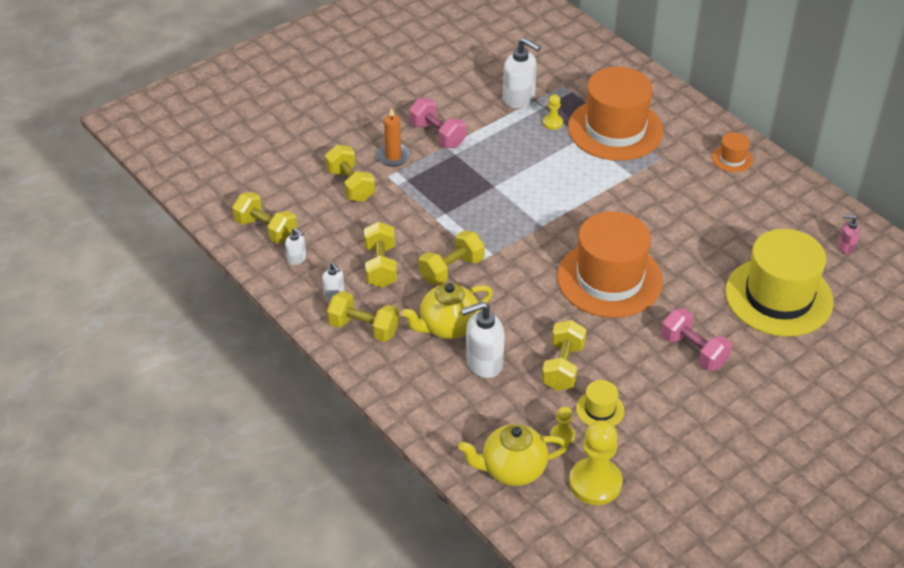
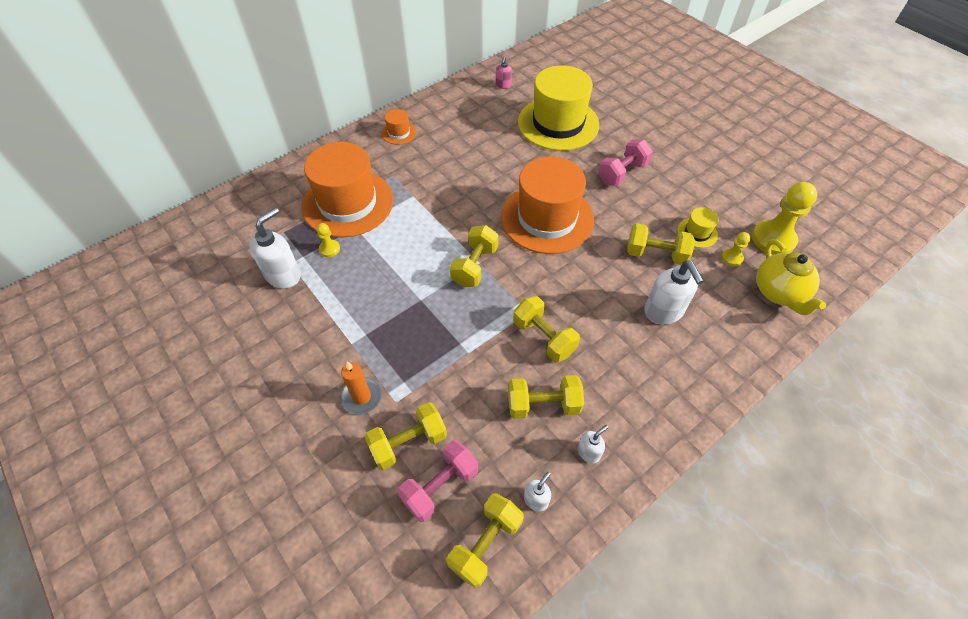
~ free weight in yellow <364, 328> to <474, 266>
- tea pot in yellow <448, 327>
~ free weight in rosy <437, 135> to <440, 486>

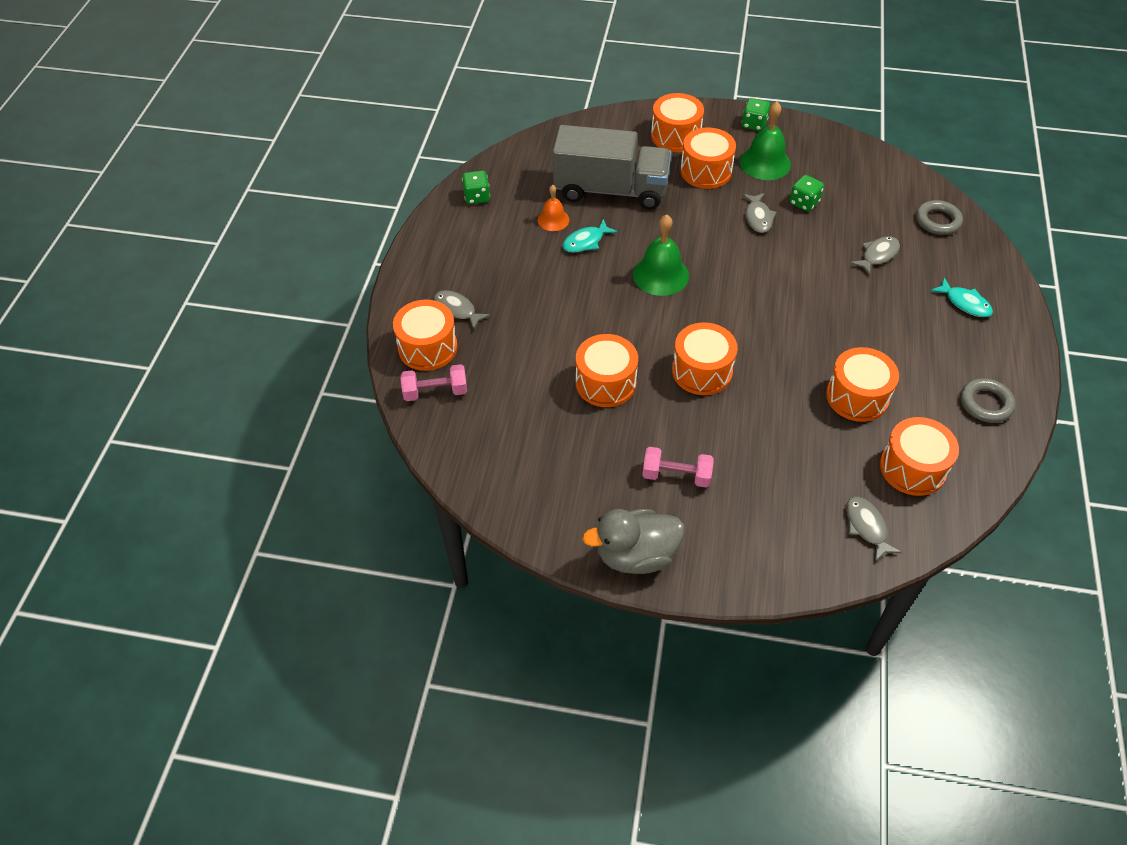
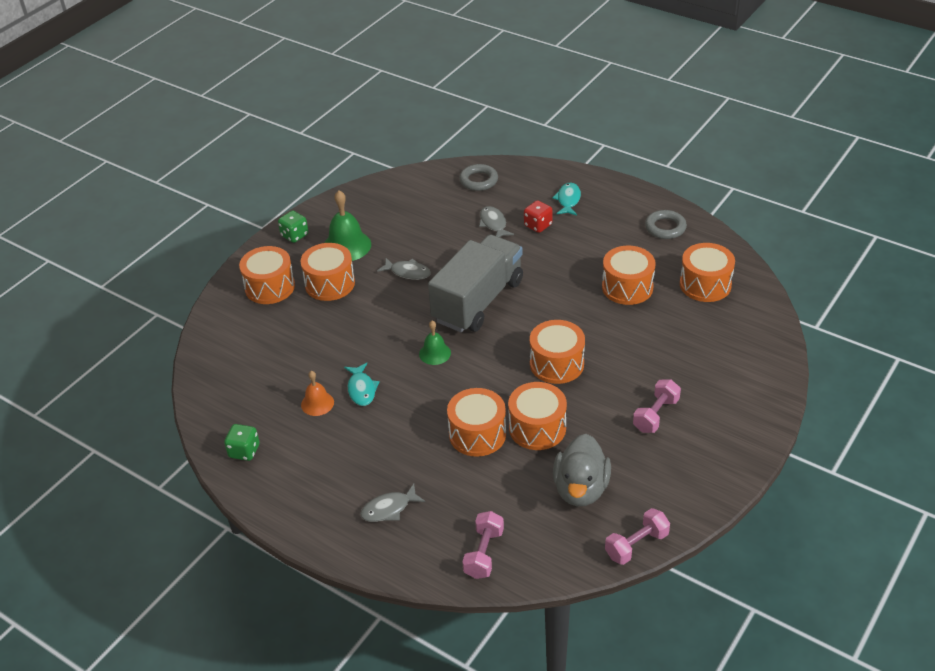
~ drum in orange <428, 347> to <477, 434>
~ lorry in ash-grey <611, 190> to <478, 301>
~ toy duck in ash-grey <636, 555> to <580, 489>
~ school bell in leaf-green <660, 275> = <435, 353> x0.59
- game die in leaf-green <804, 203>
- fish figure in ash-grey <866, 527>
~ fish figure in turquoise <964, 303> = <568, 200> 60 degrees counterclockwise
+ game die in red <538, 225>
+ free weight in rosy <636, 545>

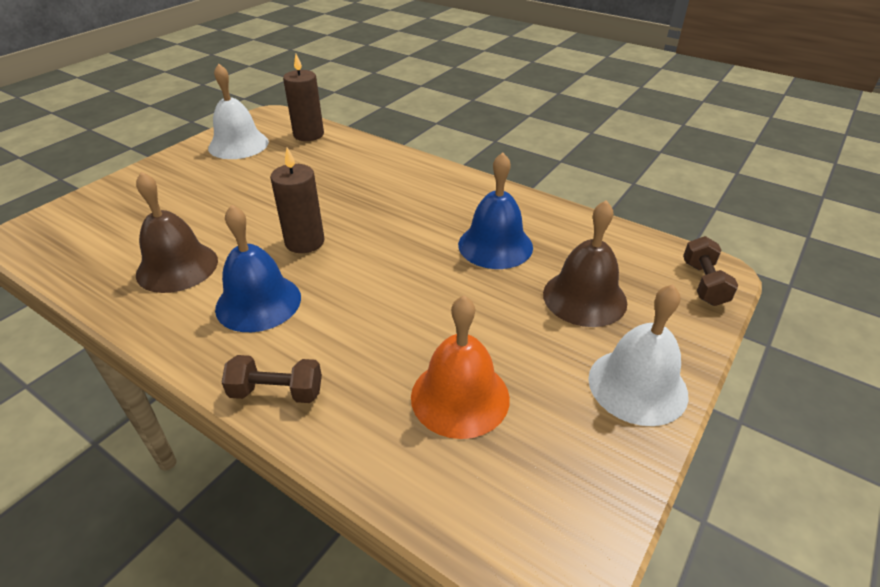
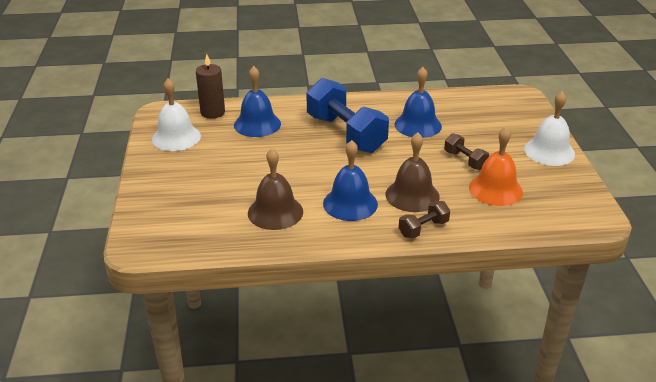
- wax candle in brown <304, 242>
~ school bell in brown <584, 297> to <412, 195>
~ free weight in brown <703, 283> to <465, 160>
+ school bell in blue <257, 124>
+ free weight in blue <345, 134>

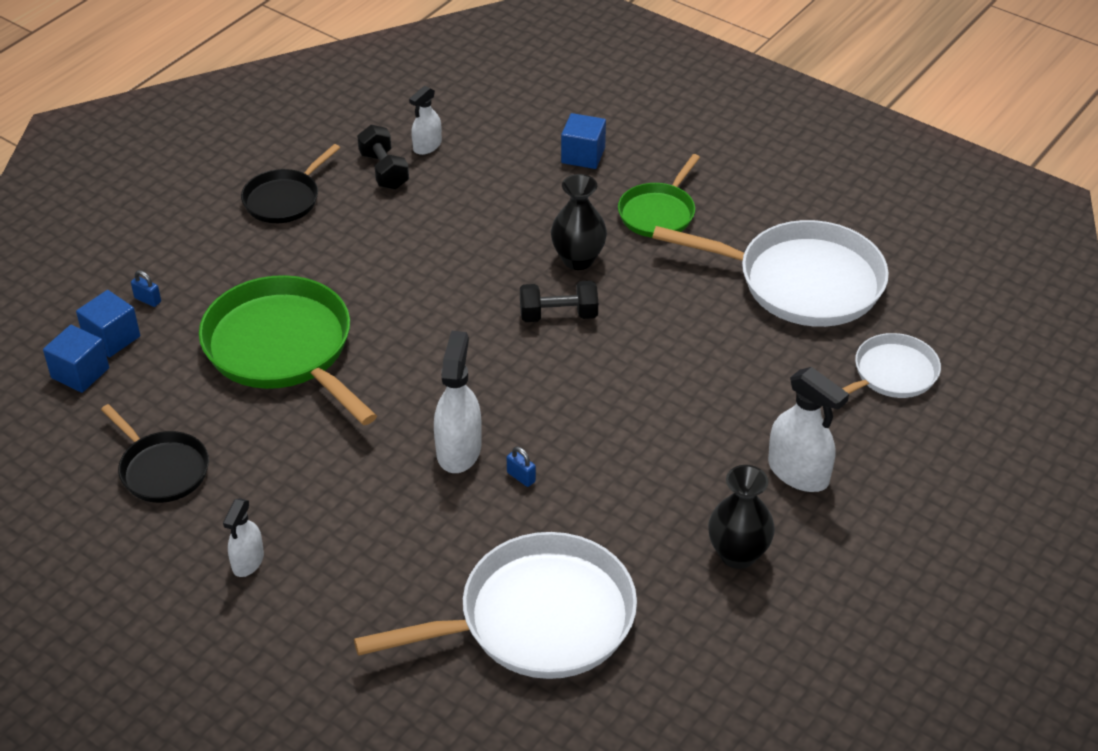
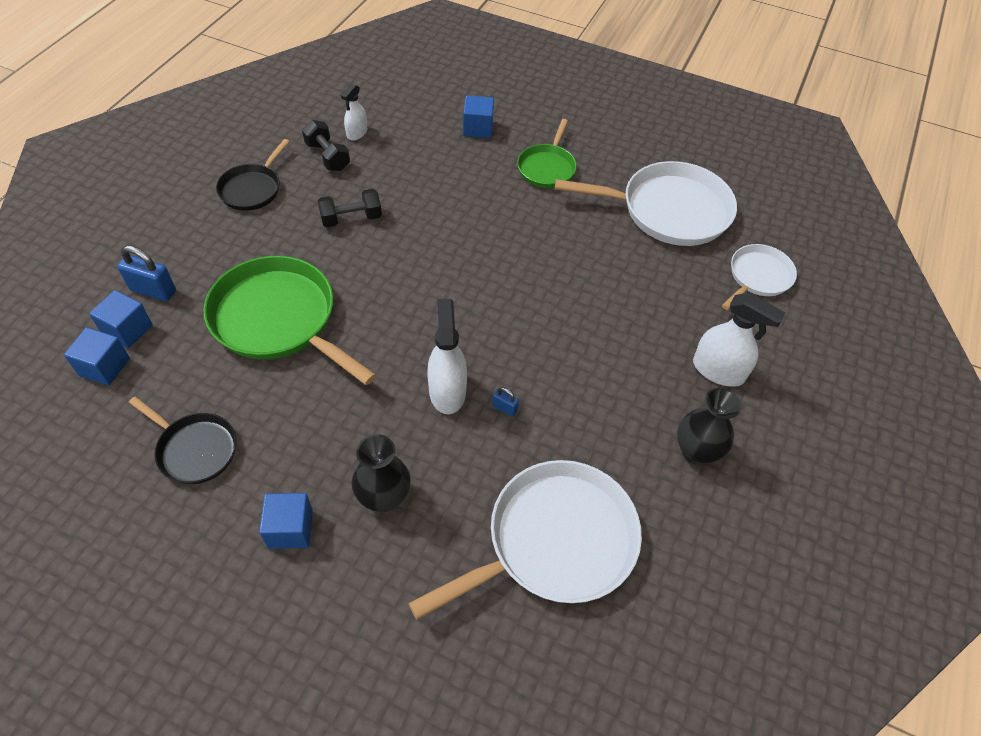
~ padlock in blue <147, 300> = <153, 291> x1.93
~ spray bottle in white <248, 561> to cube in blue <290, 529>
~ free weight in ebony <558, 315> to <351, 219>
~ tall vase in ebony <578, 259> to <384, 497>

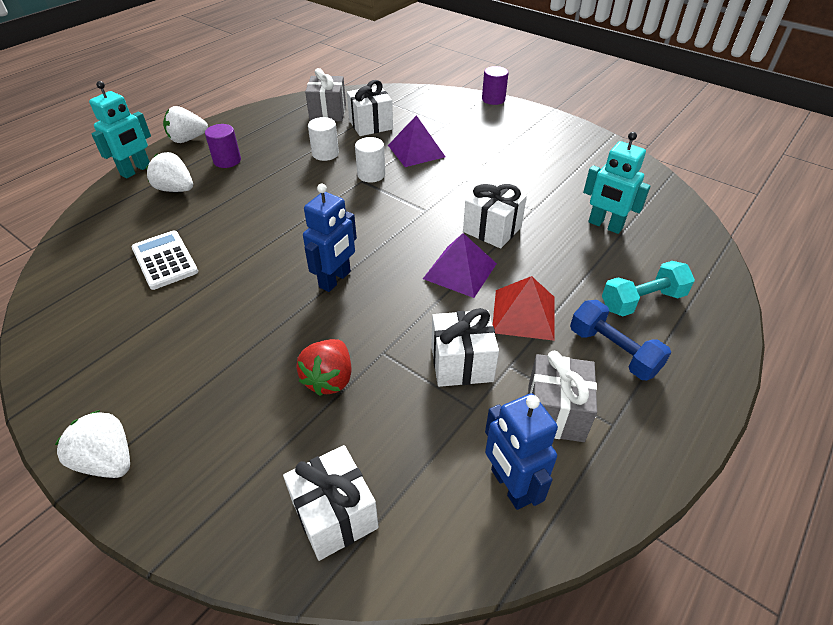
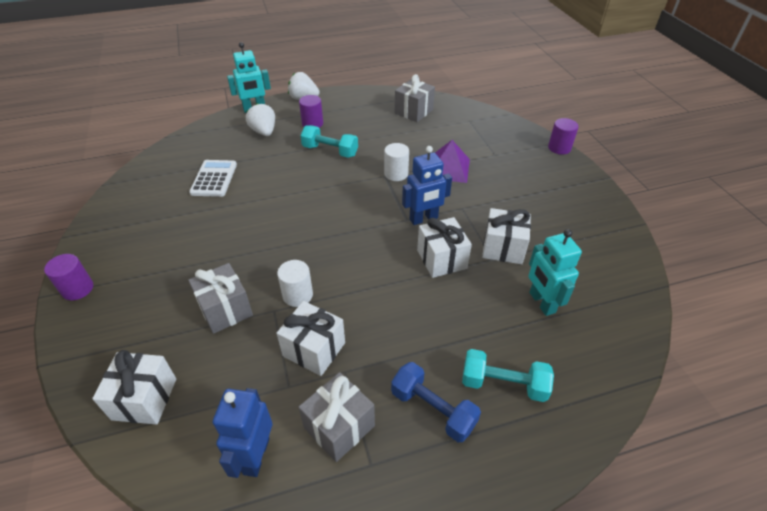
~ berry in white <108, 460> to solid cylinder in purple <77, 289>
~ berry in red <329, 379> to wrapped gift in ash-grey <225, 309>
~ robot in blue <335, 279> to <423, 219>
~ solid cylinder in white <325, 154> to <297, 295>
~ wrapped gift in white <371, 125> to <503, 248>
- pyramid shape in purple <460, 271>
- pyramid shape in red <523, 314>
~ free weight in blue <613, 351> = <433, 409> 45 degrees counterclockwise
+ free weight in turquoise <330, 151>

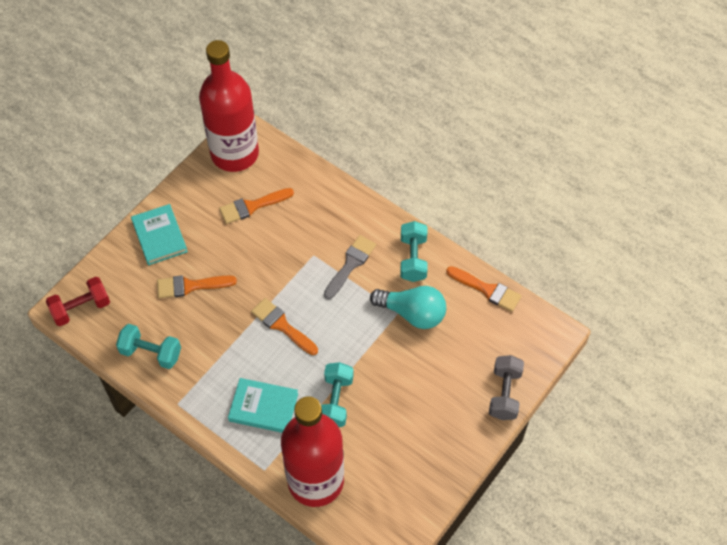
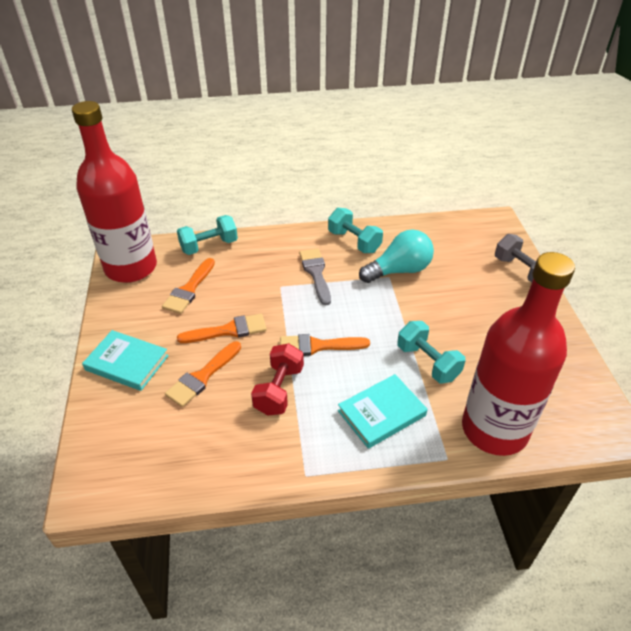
~ free weight in red <81, 308> to <279, 390>
~ free weight in turquoise <151, 353> to <209, 246>
~ paintbrush in orange <487, 290> to <228, 330>

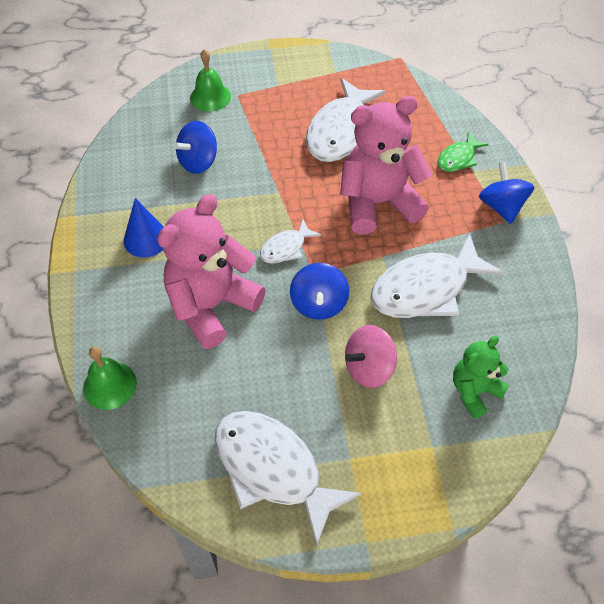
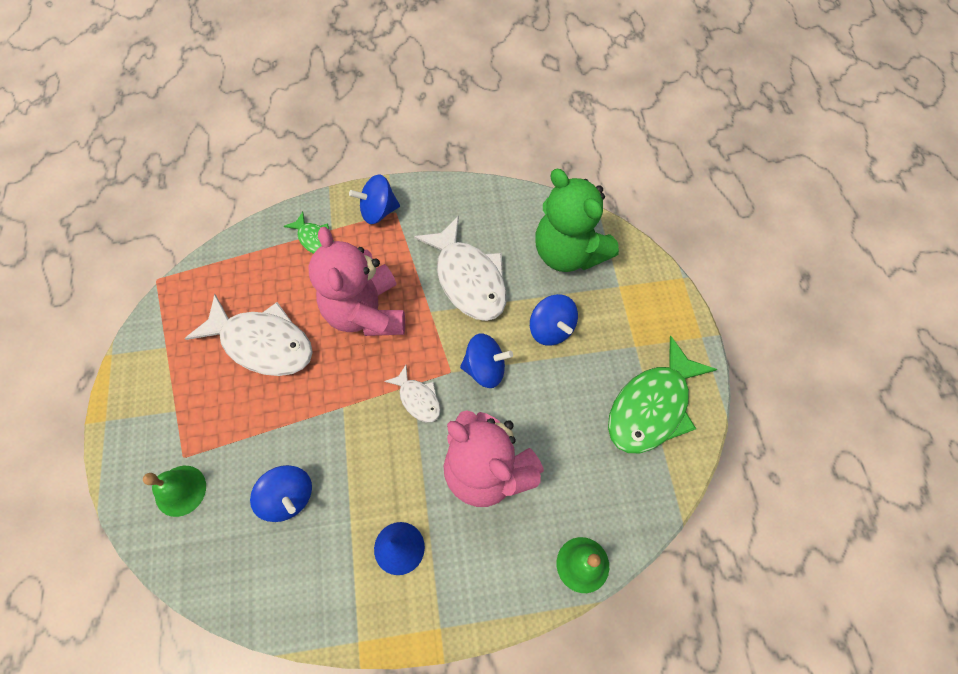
~ fish figure in white <273, 469> to fish figure in leaf-green <652, 406>
~ toy top in rosy <369, 368> to toy top in blue <551, 329>
~ teddy bear in leaf-green <474, 391> = <568, 252> x1.80

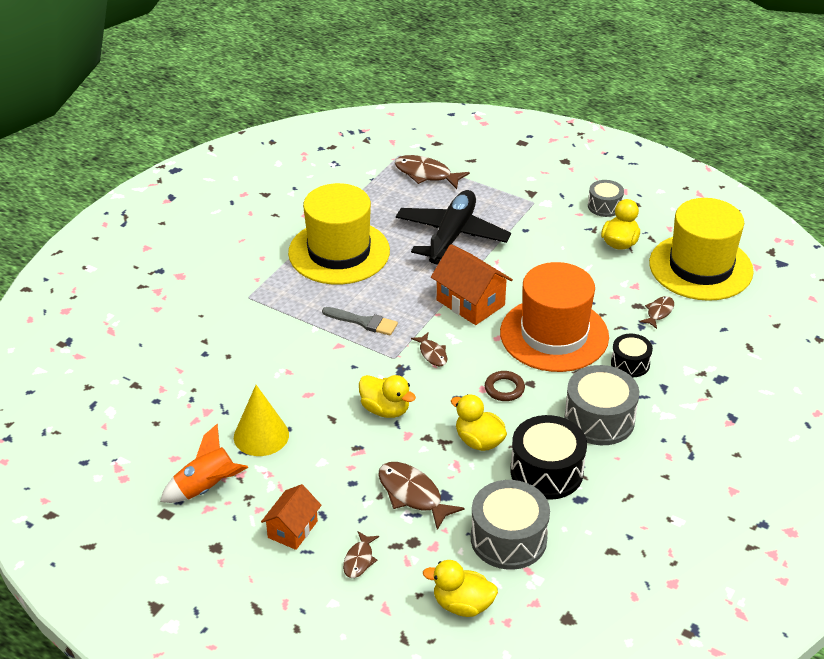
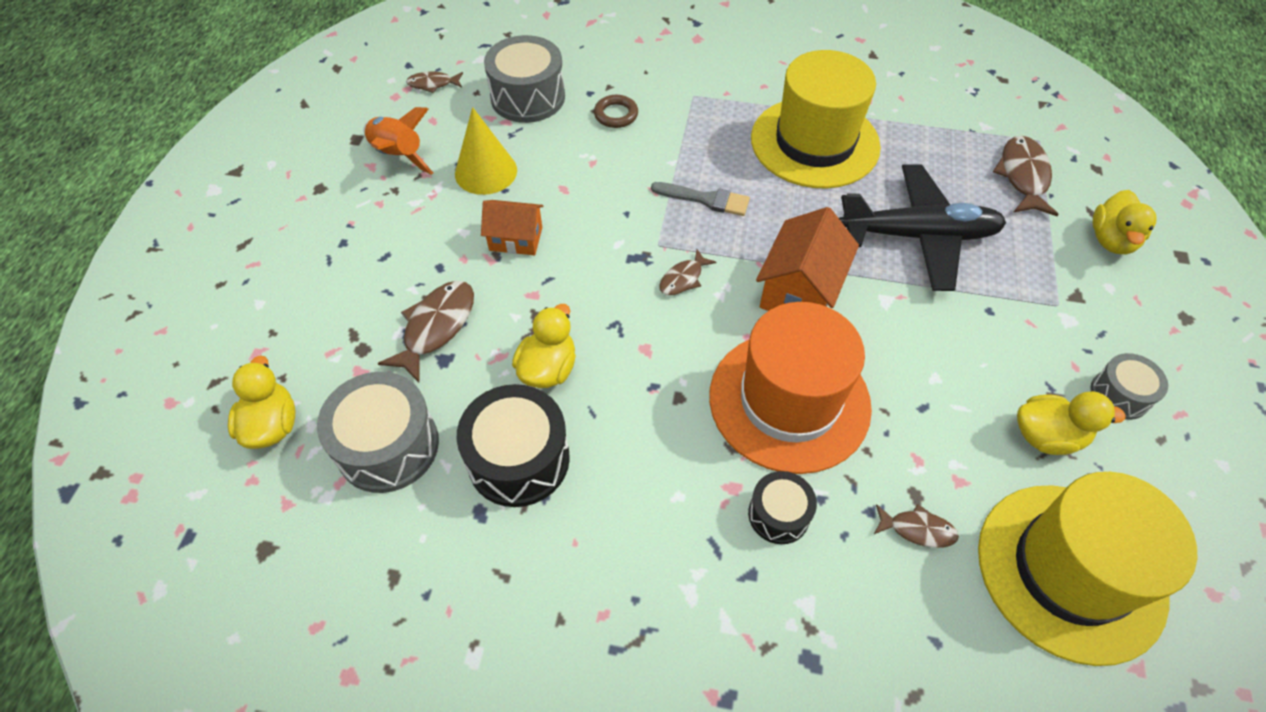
~ cottage in orange <292, 529> to <516, 239>
~ paintbrush in ash-grey <363, 322> = <705, 199> 75 degrees counterclockwise
~ fish figure in brown <359, 560> to <433, 84>
~ toy duck in yellow <385, 409> to <1111, 240>
~ hoop in brown <504, 389> to <616, 114>
~ drum in ash-grey <599, 419> to <528, 97>

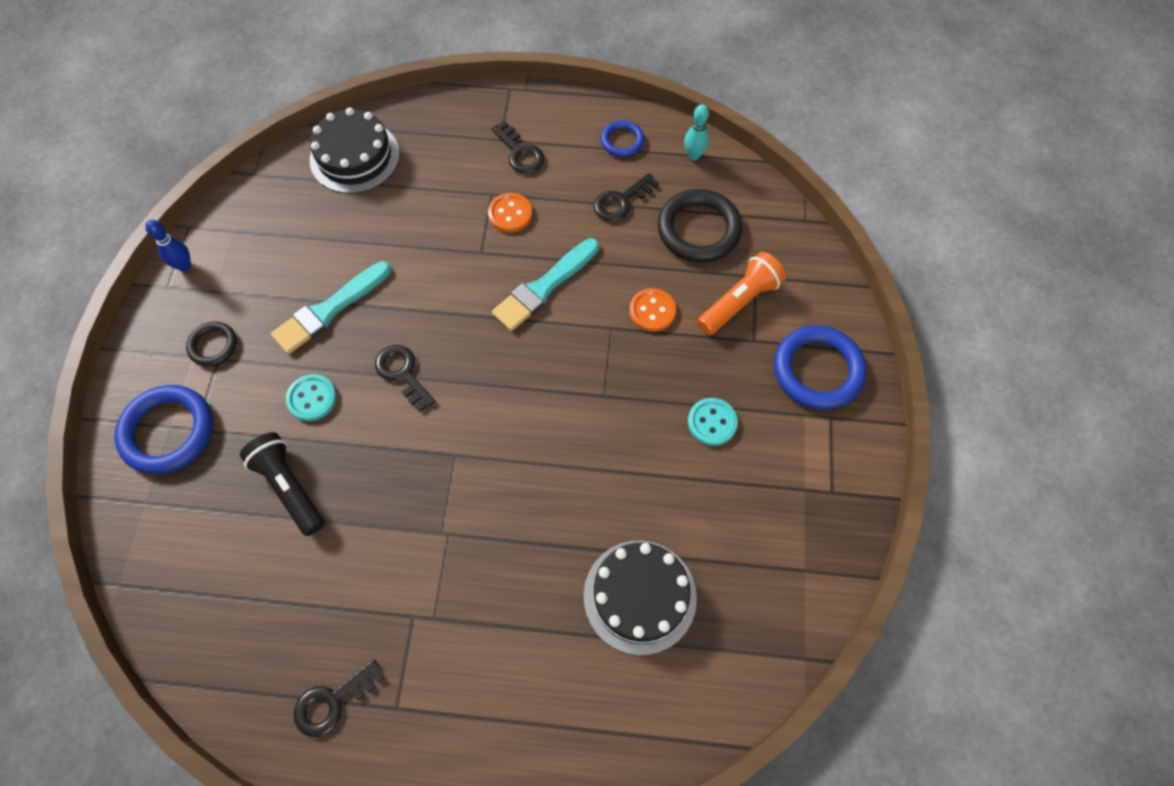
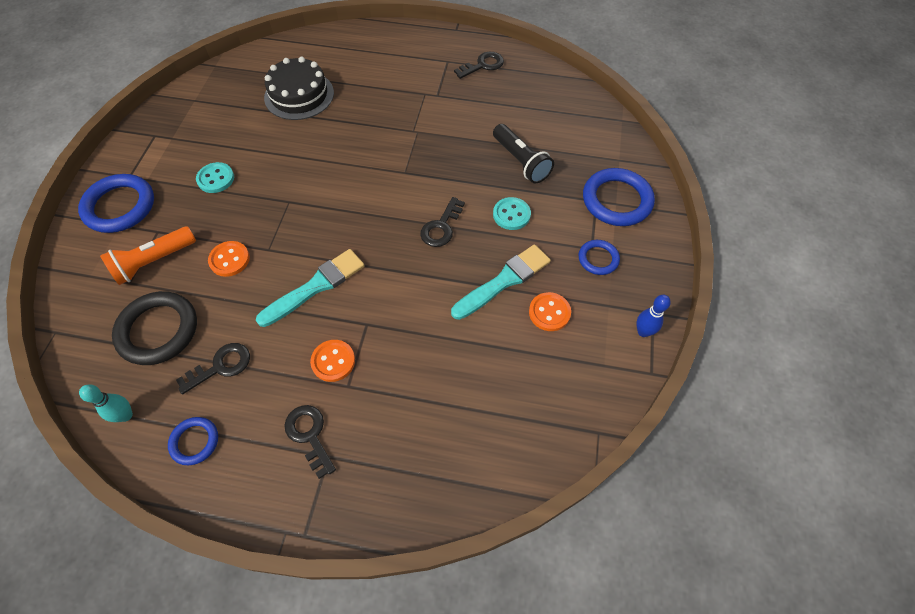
~ hoop in ebony <213, 345> to hoop in blue <598, 259>
- gateau in ebony <355, 157>
~ key in ebony <402, 373> = <441, 227> 60 degrees clockwise
+ shirt button in orange <549, 312>

